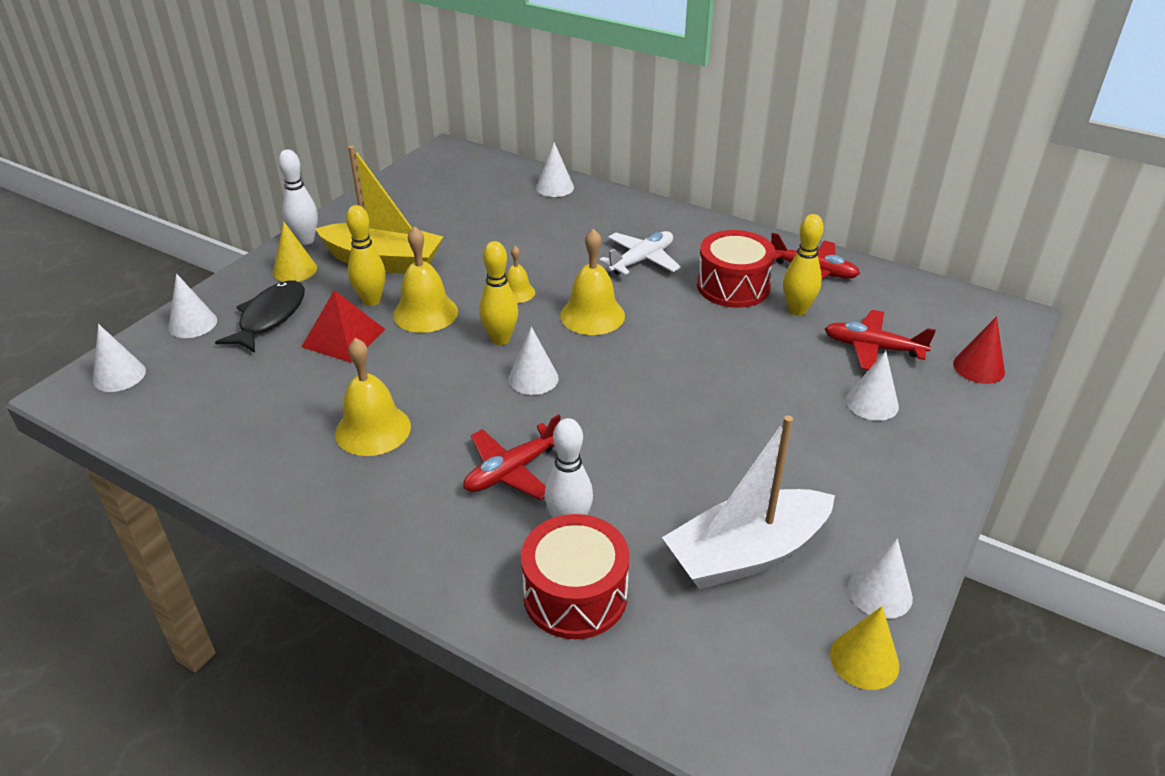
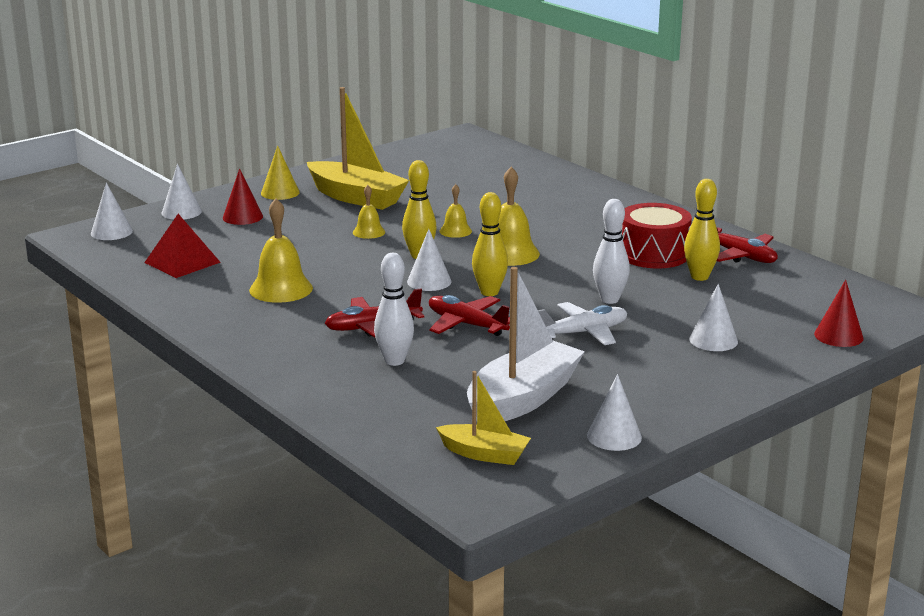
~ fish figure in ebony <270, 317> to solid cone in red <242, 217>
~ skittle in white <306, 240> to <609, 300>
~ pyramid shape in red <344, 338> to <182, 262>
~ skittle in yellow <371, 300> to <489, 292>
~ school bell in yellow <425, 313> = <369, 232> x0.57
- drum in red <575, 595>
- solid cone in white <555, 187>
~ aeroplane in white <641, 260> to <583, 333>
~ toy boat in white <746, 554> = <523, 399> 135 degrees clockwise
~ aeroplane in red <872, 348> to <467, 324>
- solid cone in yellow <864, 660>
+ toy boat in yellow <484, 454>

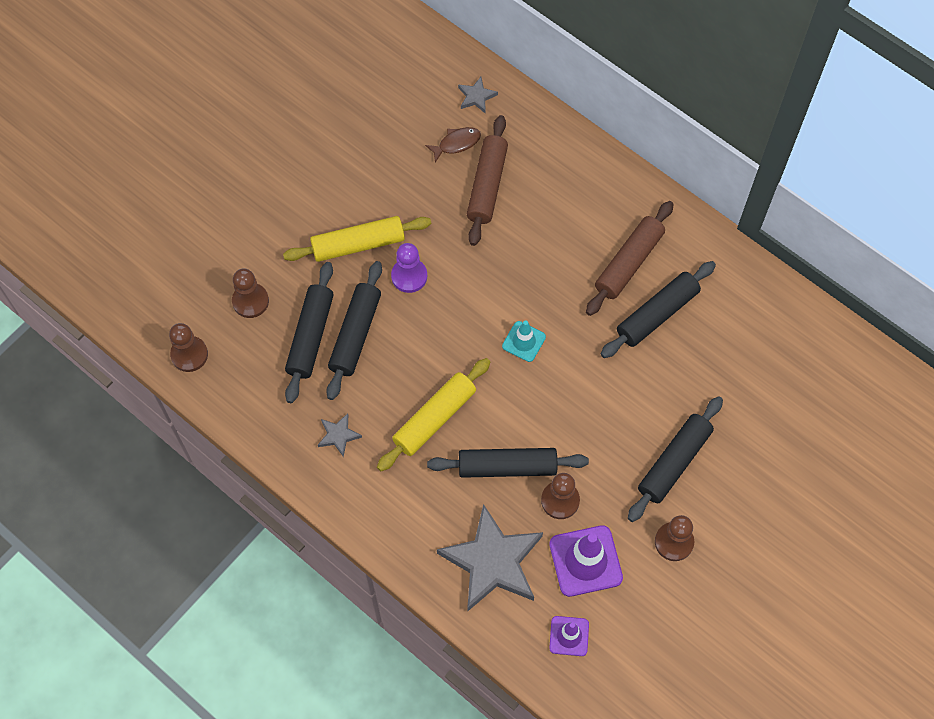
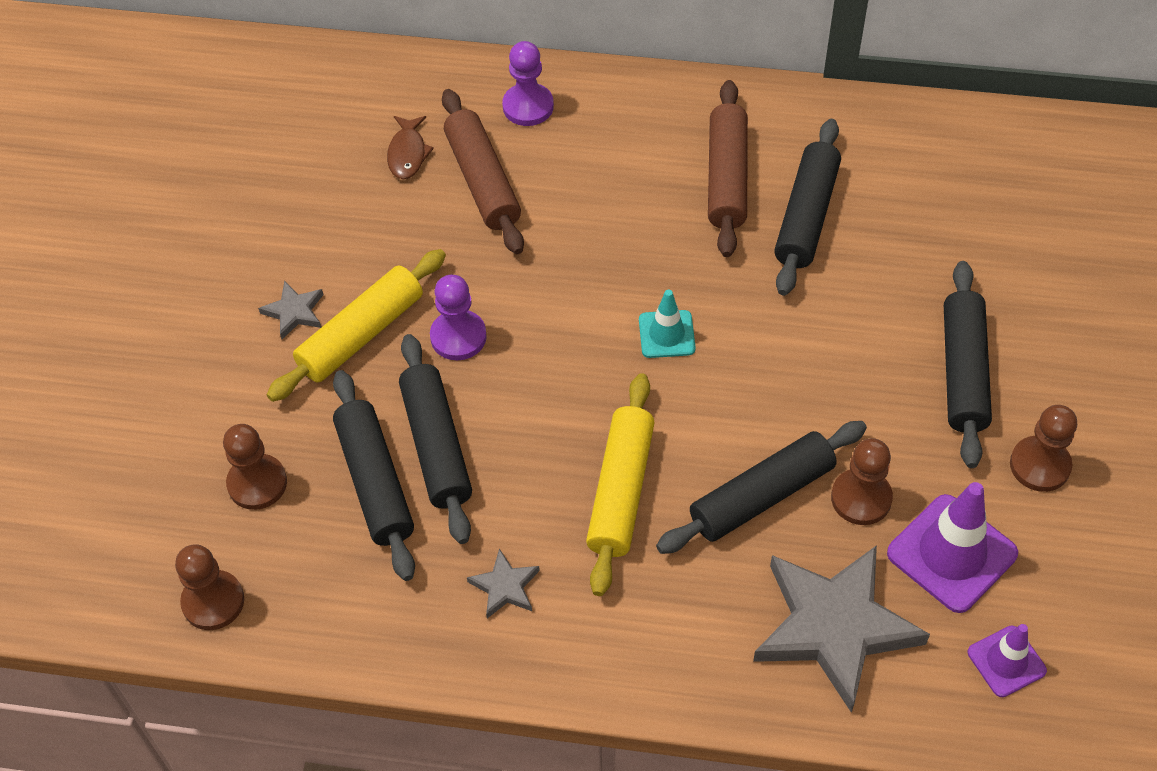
~ fish figure in brown <456, 143> = <408, 154> 150 degrees clockwise
~ five-pointed star in ash-grey <476, 96> to <294, 312>
+ chess pawn in purple <528, 106>

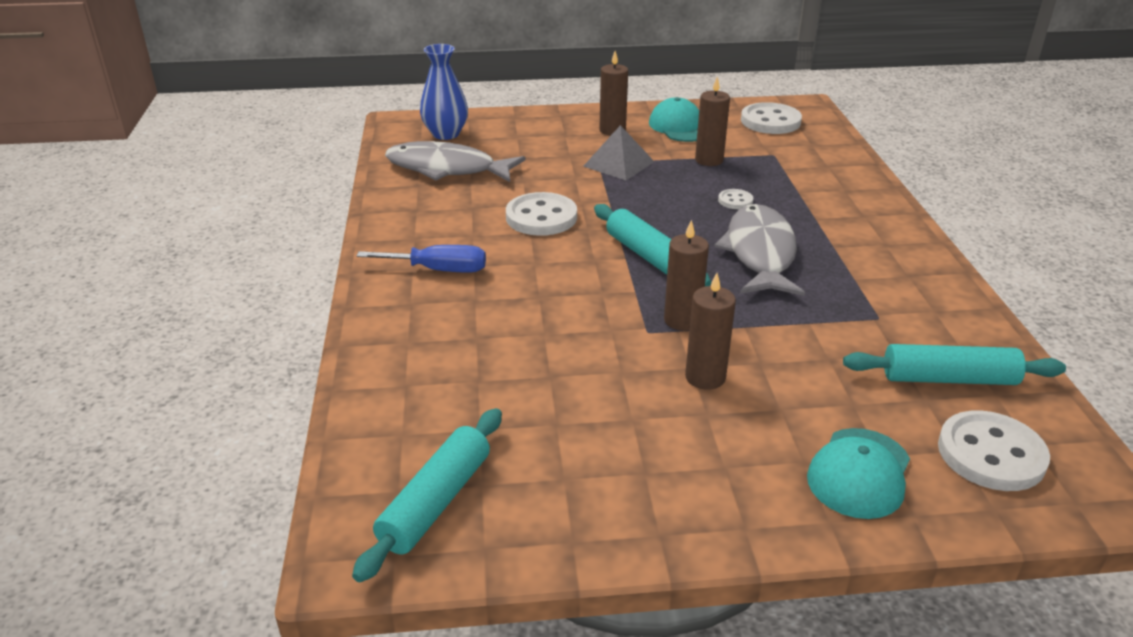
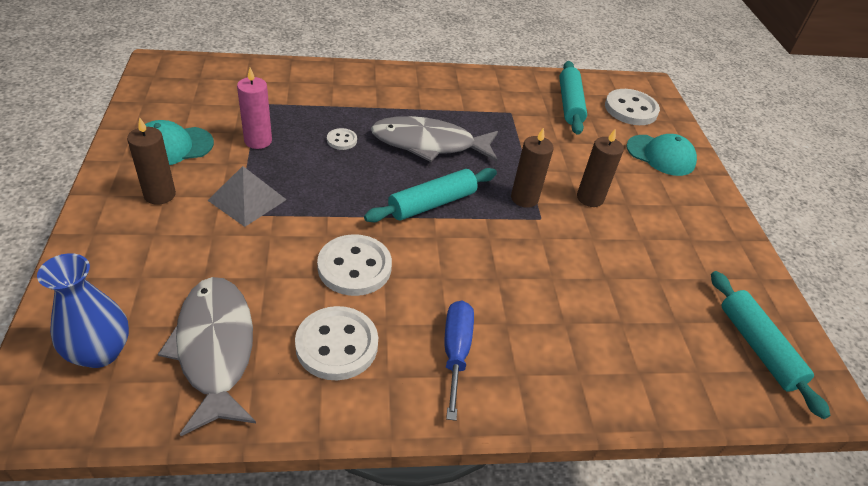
~ dough roller in turquoise <435, 502> = <758, 348> 45 degrees clockwise
~ fish figure in ash-grey <447, 169> = <215, 349> 150 degrees clockwise
~ wax candle in brown <709, 160> to wax candle in rosy <258, 141>
~ shirt button in white <770, 121> to <337, 345>

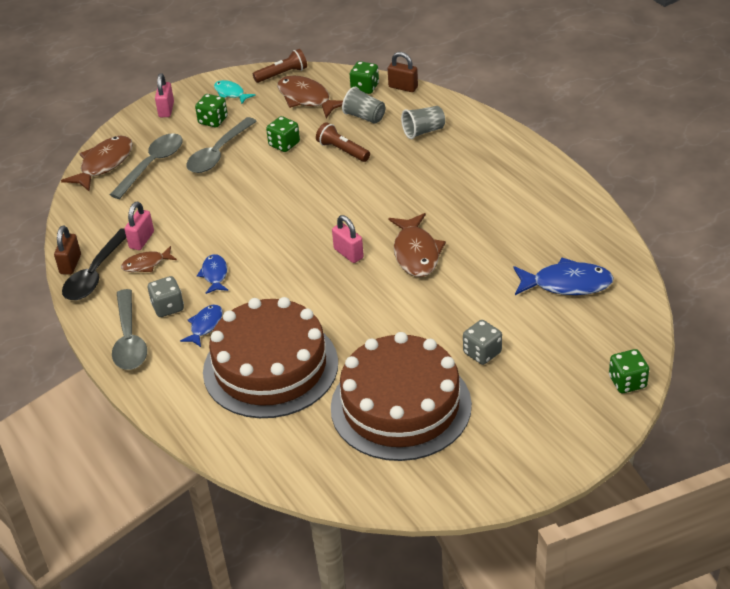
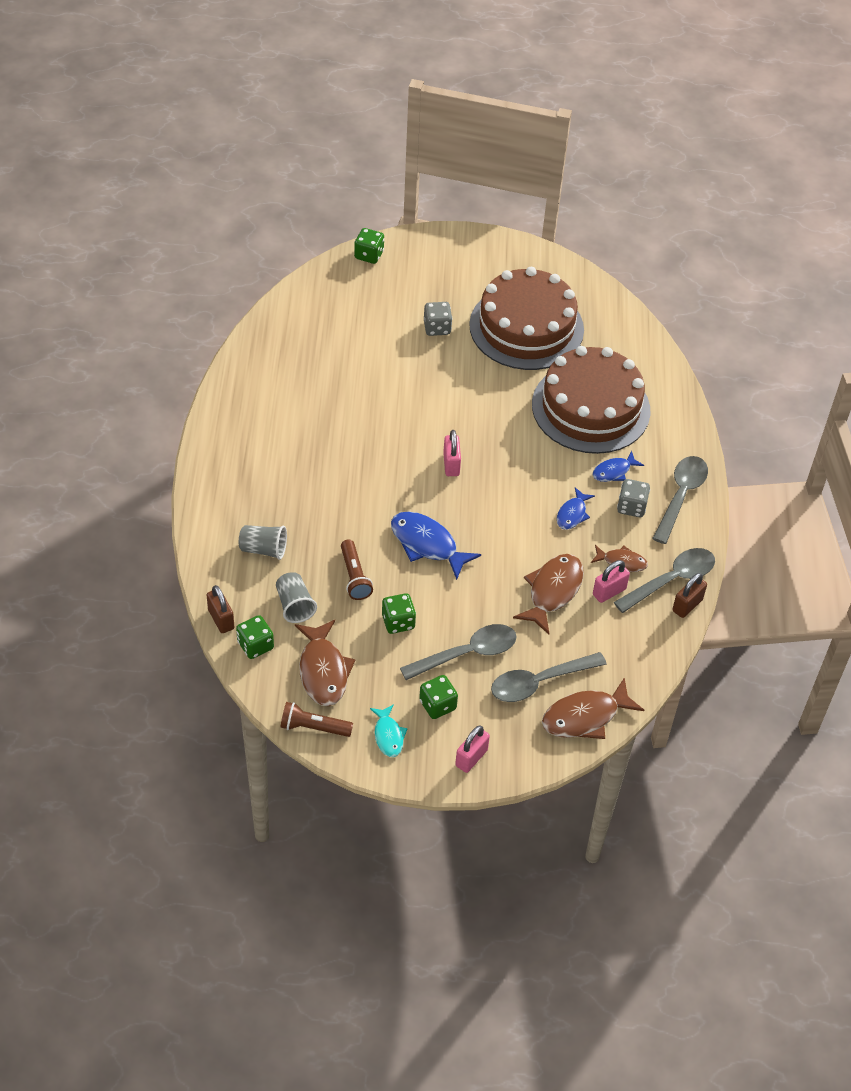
~ spoon in ebony <95, 274> to spoon in ash-grey <671, 580>
~ fish figure in brown <416, 253> to <552, 591>
~ fish figure in blue <567, 284> to <427, 544>

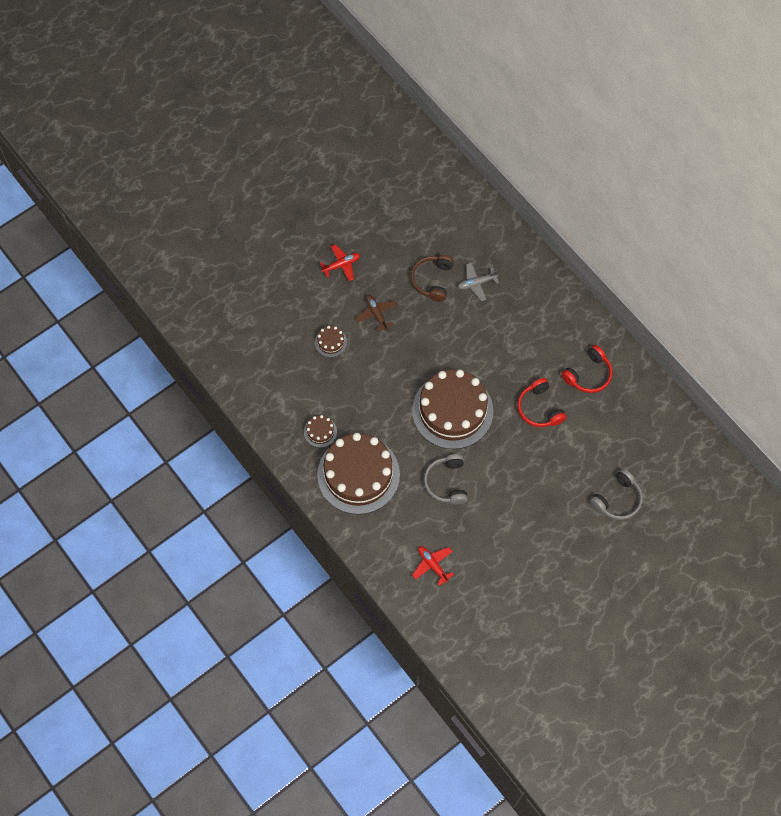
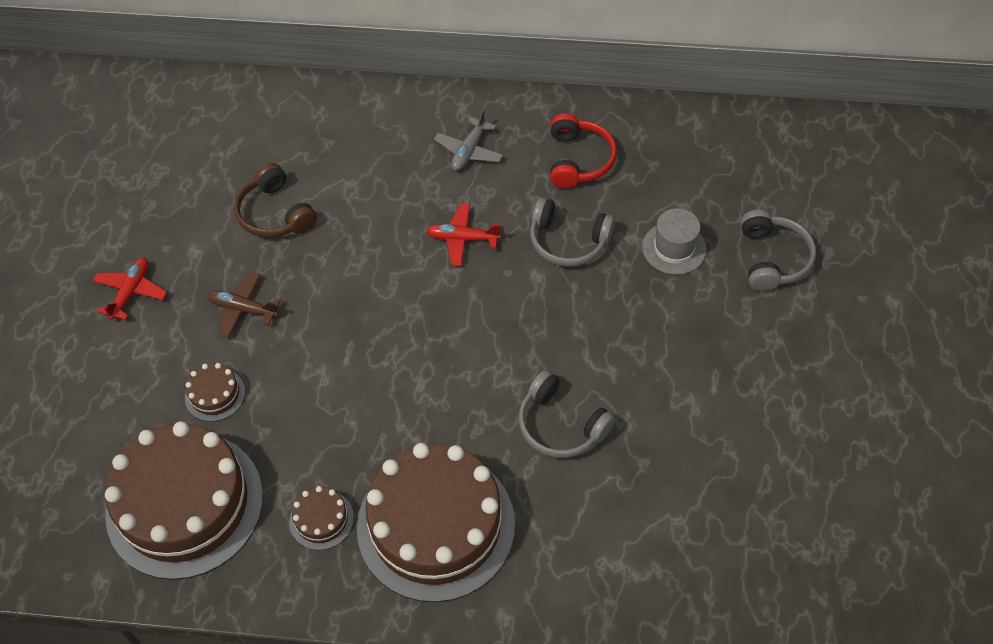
~ gateau in brown <452, 411> to <185, 504>
~ aeroplane in red <432, 565> to <462, 239>
~ aeroplane in ash-grey <476, 283> to <469, 151>
~ headphones in red <539, 408> to headphones in ash-grey <568, 241>
+ hat in ash-grey <674, 248>

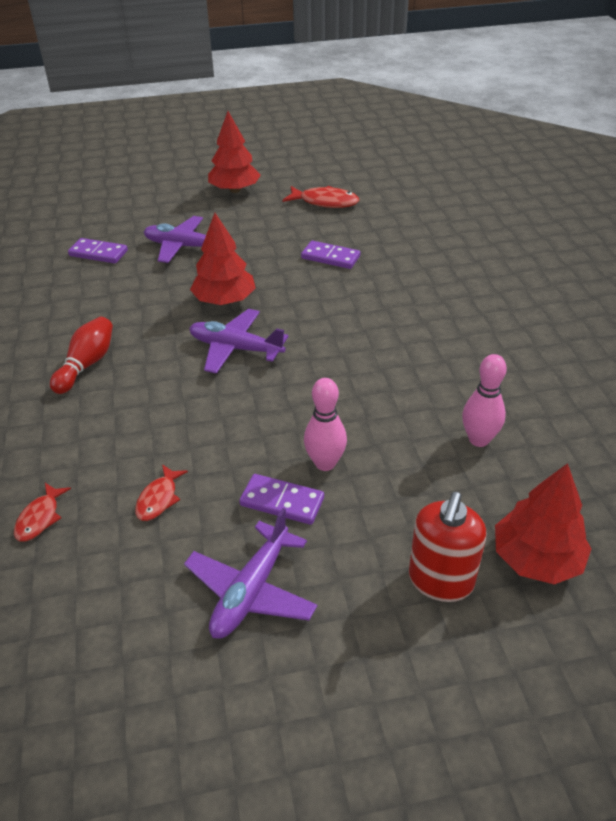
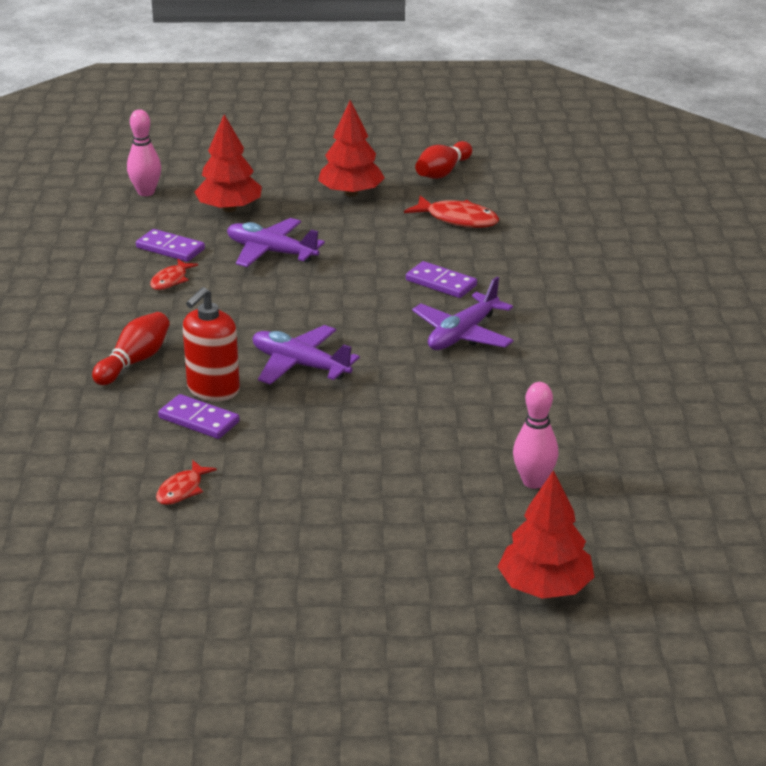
~ fish figure in red <40, 518> to <171, 280>
~ aeroplane in purple <251, 590> to <463, 334>
~ tree in red <224, 300> to <229, 208>
~ domino in purple <282, 501> to <199, 420>
~ skittle in rosy <325, 463> to <146, 192>
~ pump bottle in red <440, 581> to <213, 390>
+ skittle in red <442, 172>

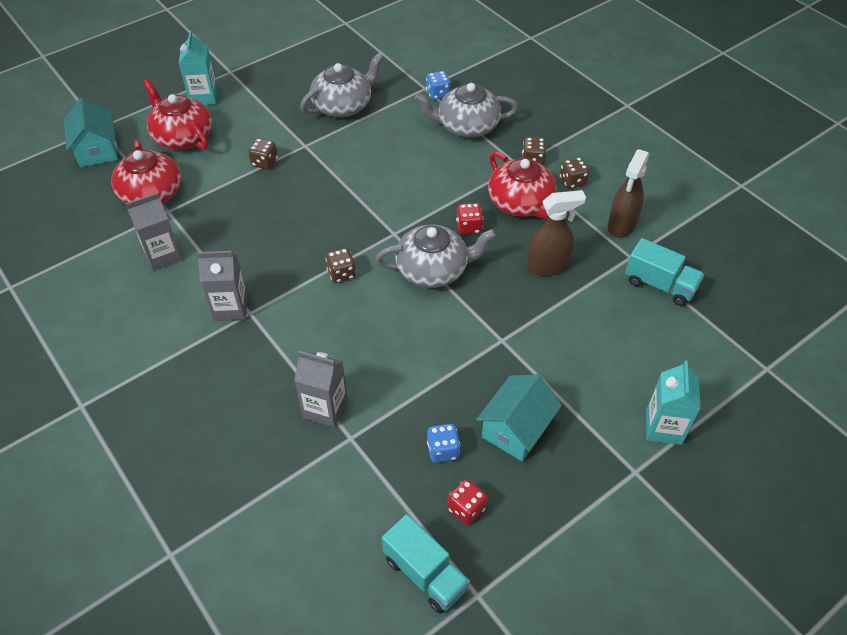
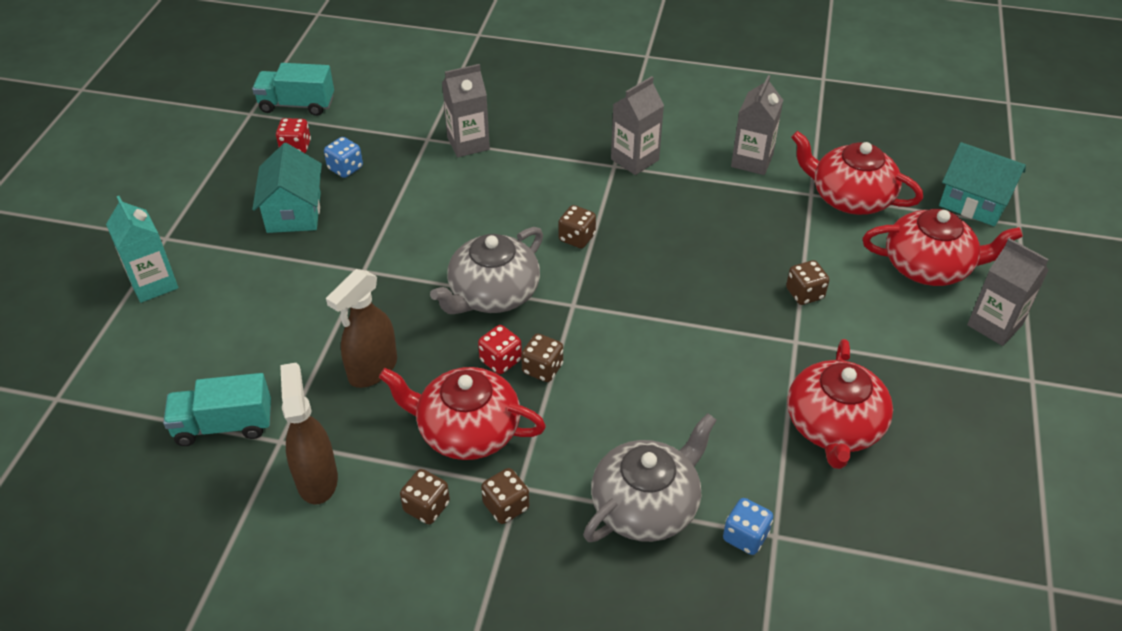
~ carton in turquoise <204, 97> to carton in ash-grey <994, 325>
~ tea pot in ash-grey <343, 105> to tea pot in red <833, 426>
+ game die in brown <542, 369>

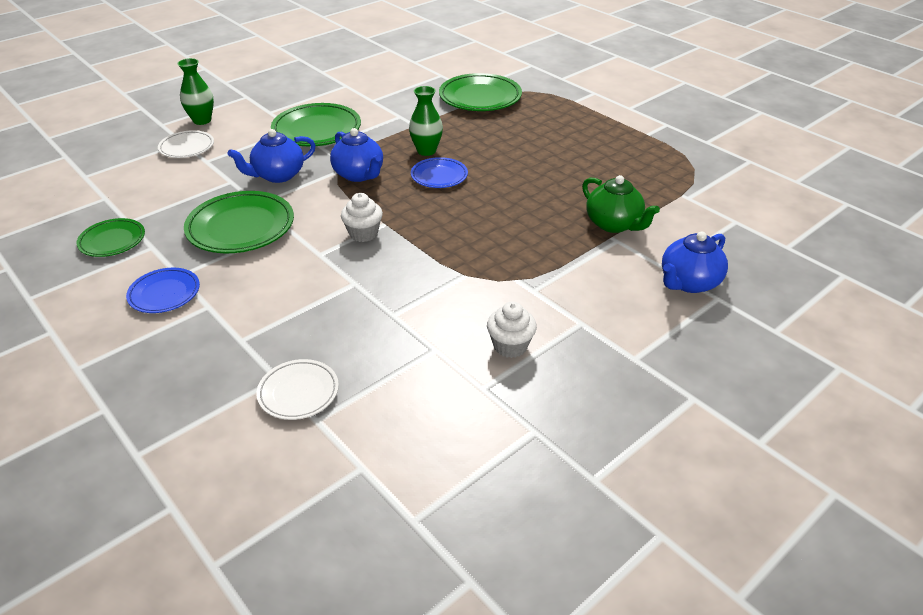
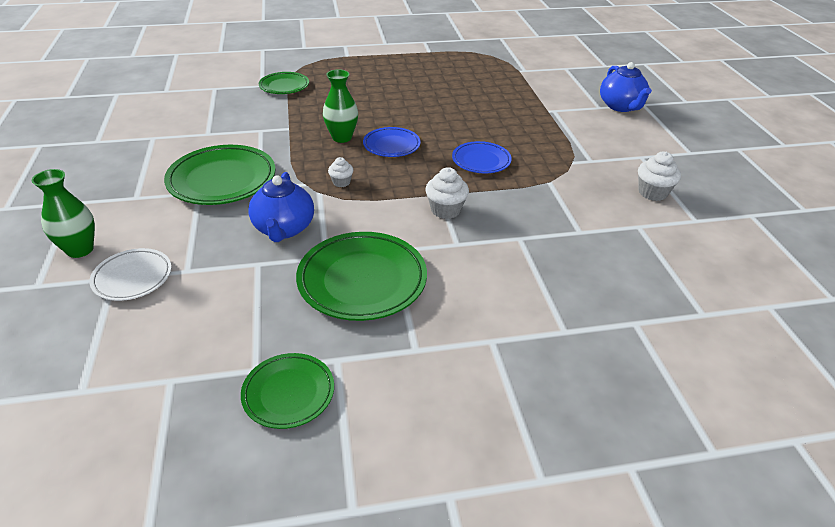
~ flat dish in blue <164, 294> to <481, 161>
- flat dish in white <298, 392>
~ tea pot in blue <359, 175> to cupcake in white <341, 182>
~ flat dish in leaf-green <480, 98> = <284, 86> x0.59
- tea pot in leaf-green <614, 224>

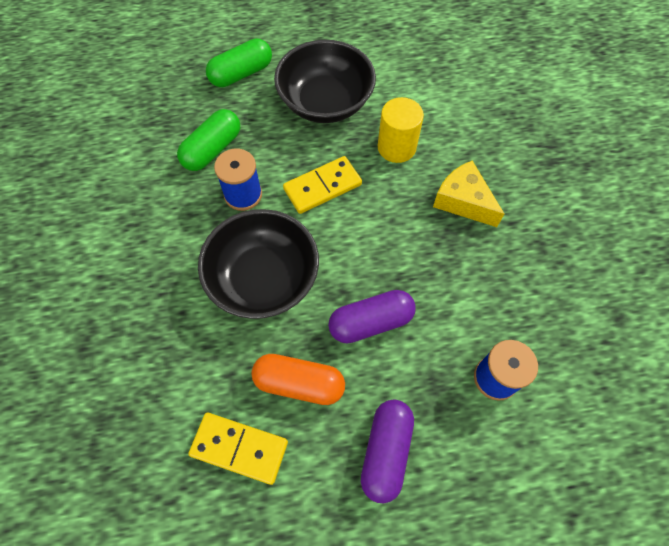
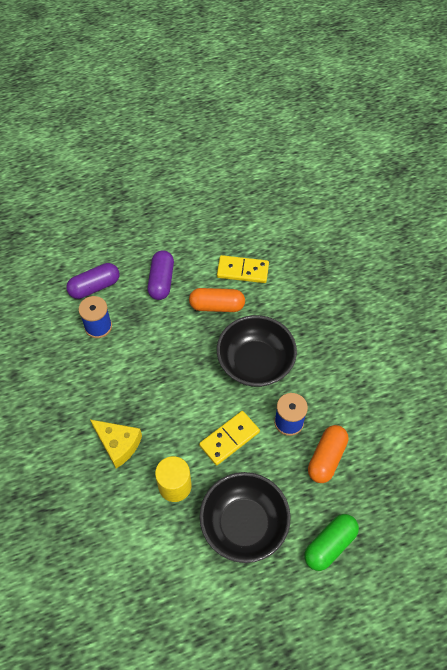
~ capsule in leaf-green <212, 149> to capsule in orange <326, 458>
~ capsule in purple <371, 322> to <94, 287>

